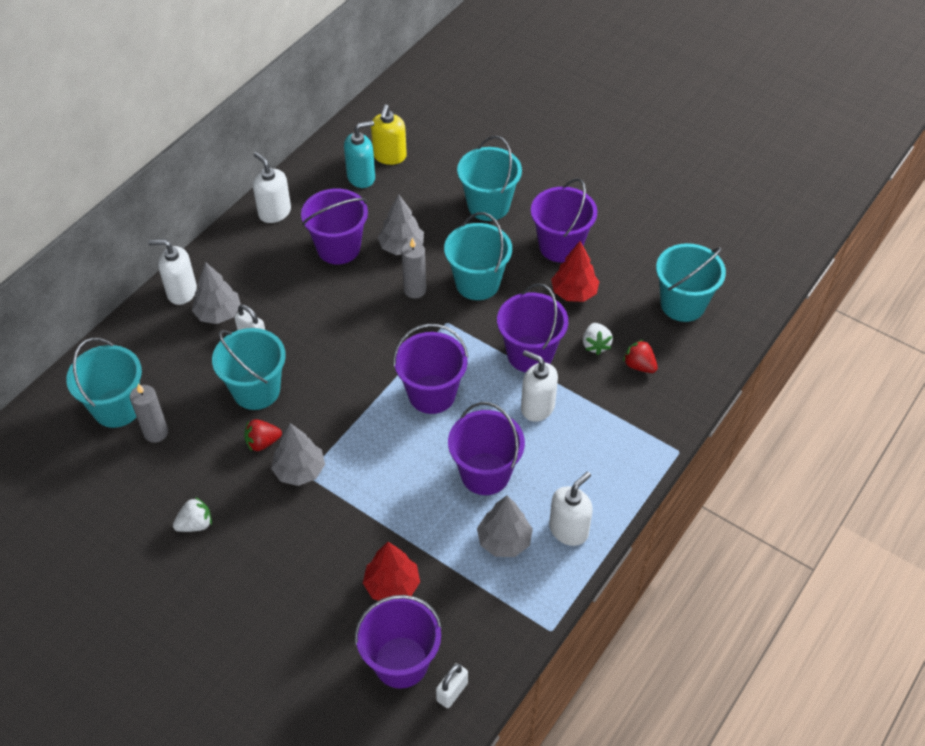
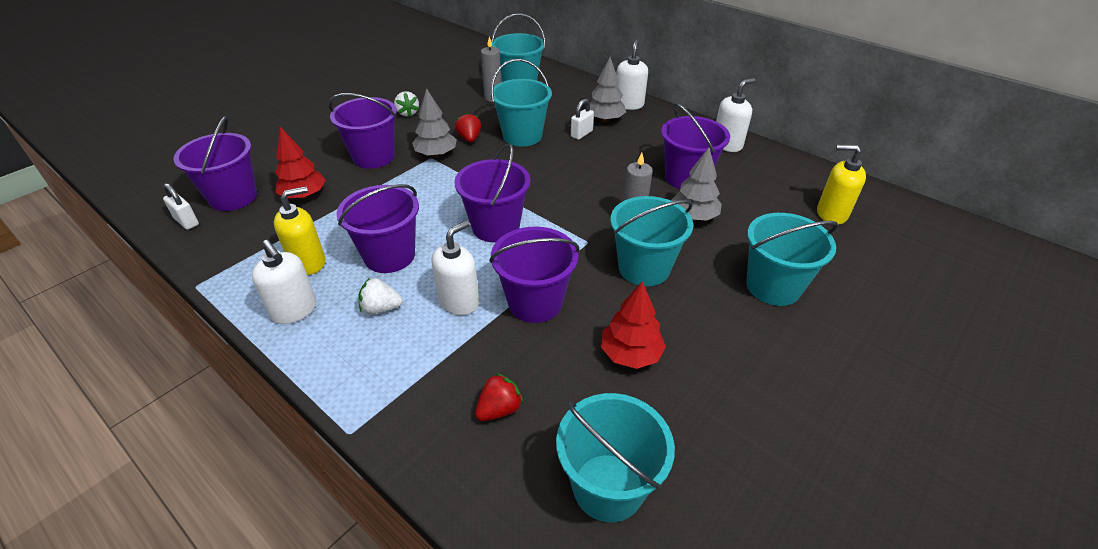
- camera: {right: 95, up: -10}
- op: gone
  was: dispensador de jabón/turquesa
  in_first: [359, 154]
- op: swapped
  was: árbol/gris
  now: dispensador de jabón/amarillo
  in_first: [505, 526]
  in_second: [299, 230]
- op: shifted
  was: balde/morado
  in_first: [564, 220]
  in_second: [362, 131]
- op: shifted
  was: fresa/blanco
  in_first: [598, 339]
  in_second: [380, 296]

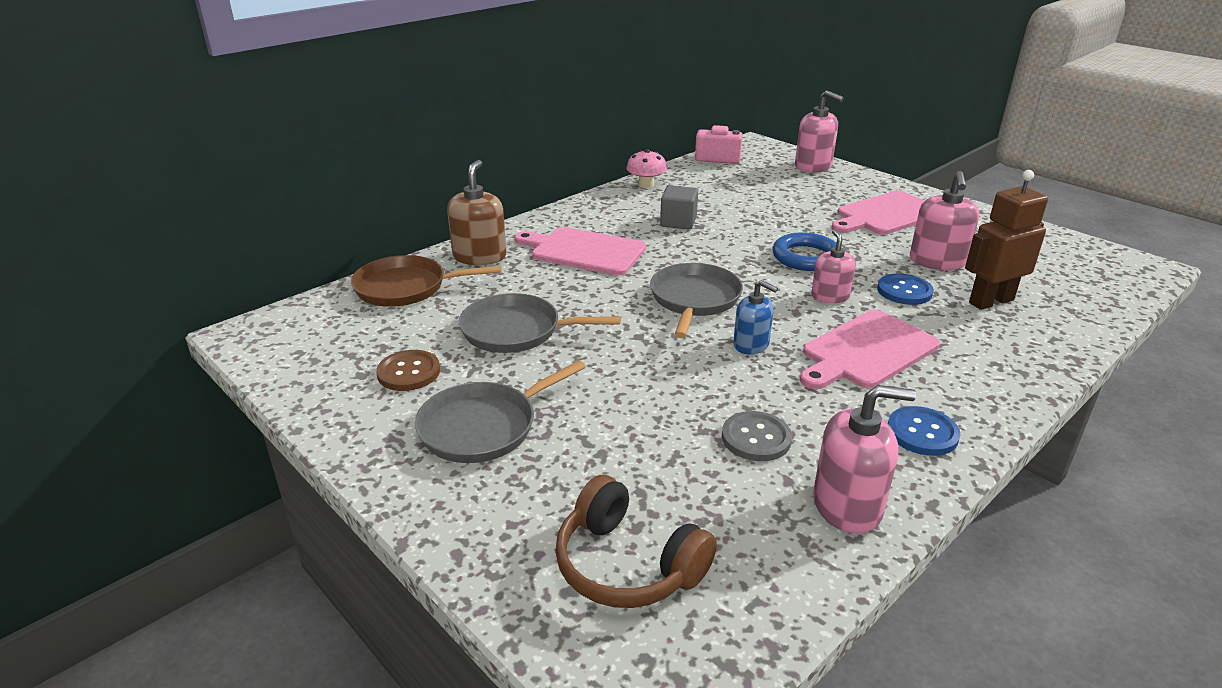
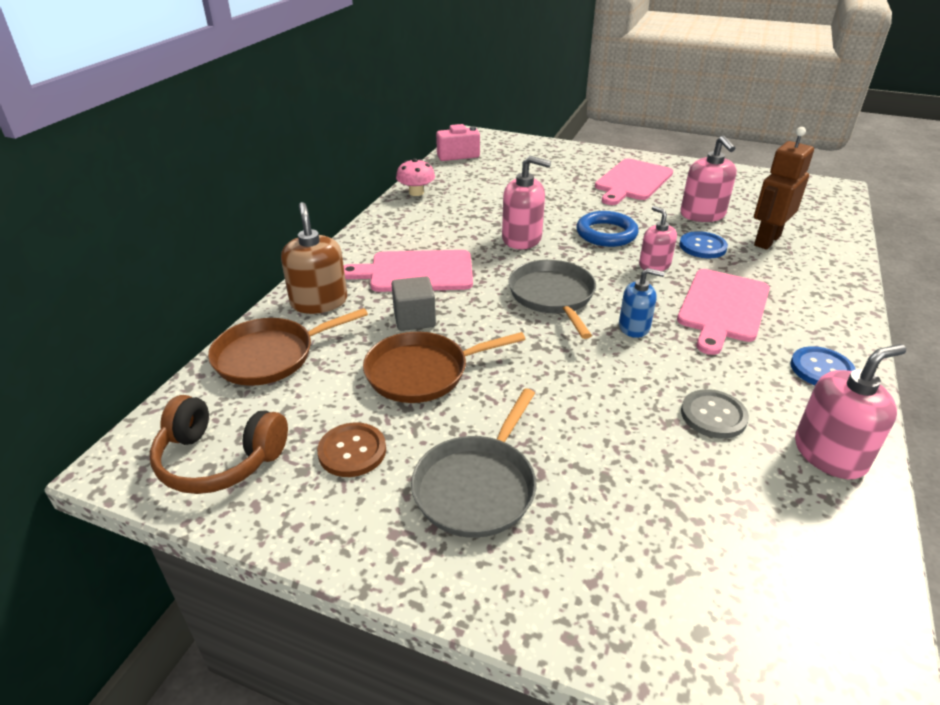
- camera: {right: -25, up: 5}
- op: repainted
  was: sartén/gris
  now: sartén/marrón
  in_first: [540, 323]
  in_second: [444, 367]
- op: shifted
  was: auriculares/marrón
  in_first: [636, 541]
  in_second: [219, 444]
- op: shifted
  was: cubo/gris
  in_first: [679, 207]
  in_second: [413, 303]
- op: shifted
  was: dispensador de jabón/rosa
  in_first: [819, 131]
  in_second: [526, 202]

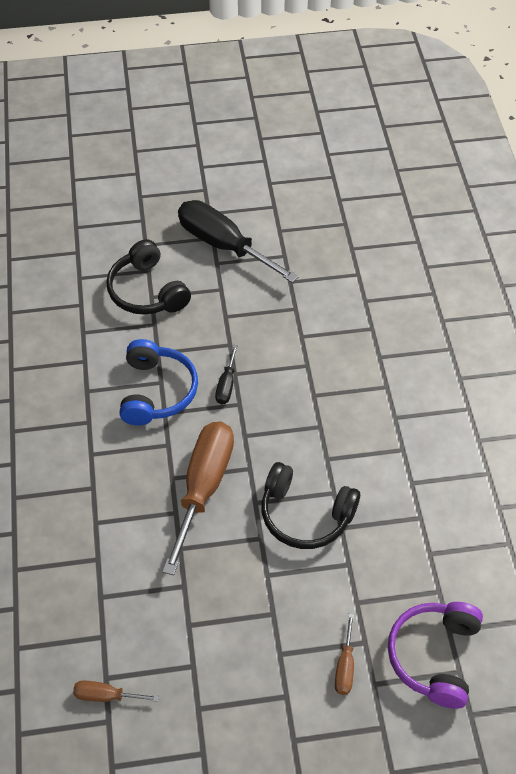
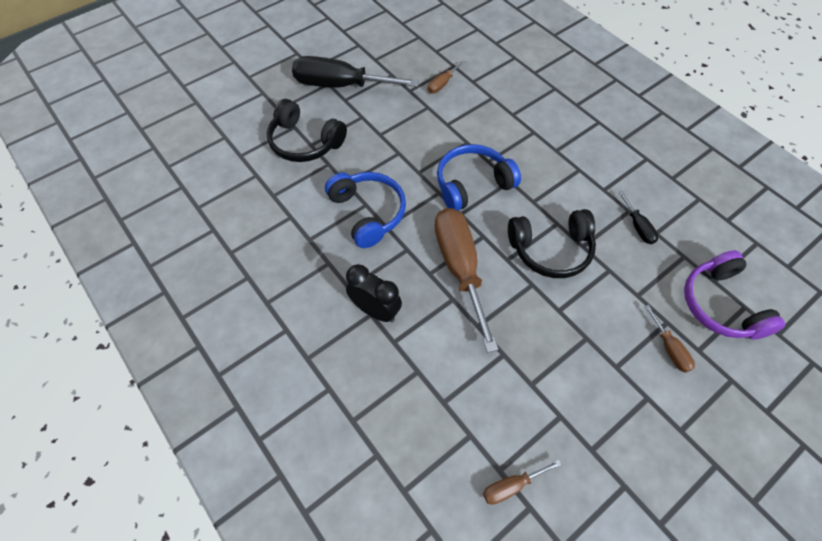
- camera: {right: -30, up: 5}
- op: shifted
  was: destornillador/negro
  in_first: [226, 374]
  in_second: [638, 217]
- op: new
  now: despertador/negro
  in_second: [374, 293]
- op: new
  now: destornillador/marrón
  in_second: [446, 76]
- op: new
  now: auriculares/azul
  in_second: [479, 177]

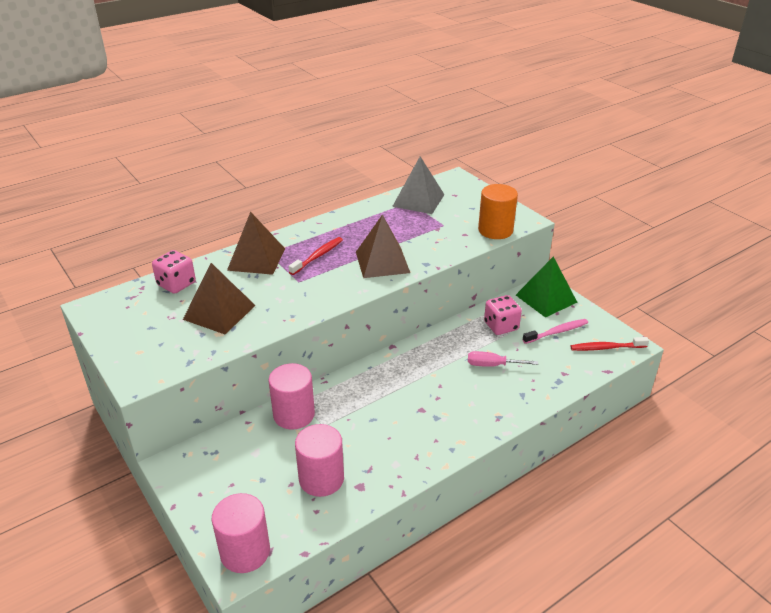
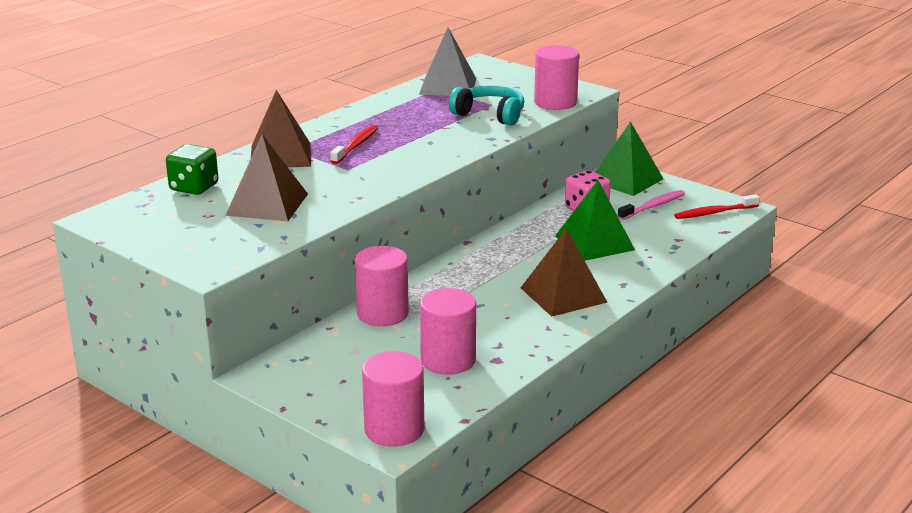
- camera: {right: -15, up: -10}
- op: repainted
  was: dado/rosa
  now: dado/verde
  in_first: [174, 272]
  in_second: [192, 169]
- op: shifted
  was: pirámide/marrón
  in_first: [383, 246]
  in_second: [564, 272]
- op: swapped
  was: destornillador/rosa
  now: pirámide/verde
  in_first: [503, 359]
  in_second: [595, 220]
- op: repainted
  was: cilindro/naranja
  now: cilindro/rosa
  in_first: [498, 211]
  in_second: [556, 77]
- op: new
  now: auriculares/turquesa
  in_second: [486, 106]

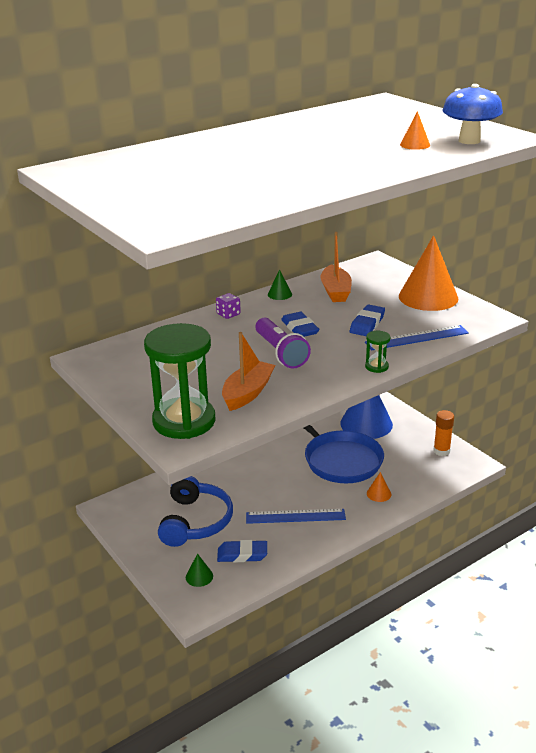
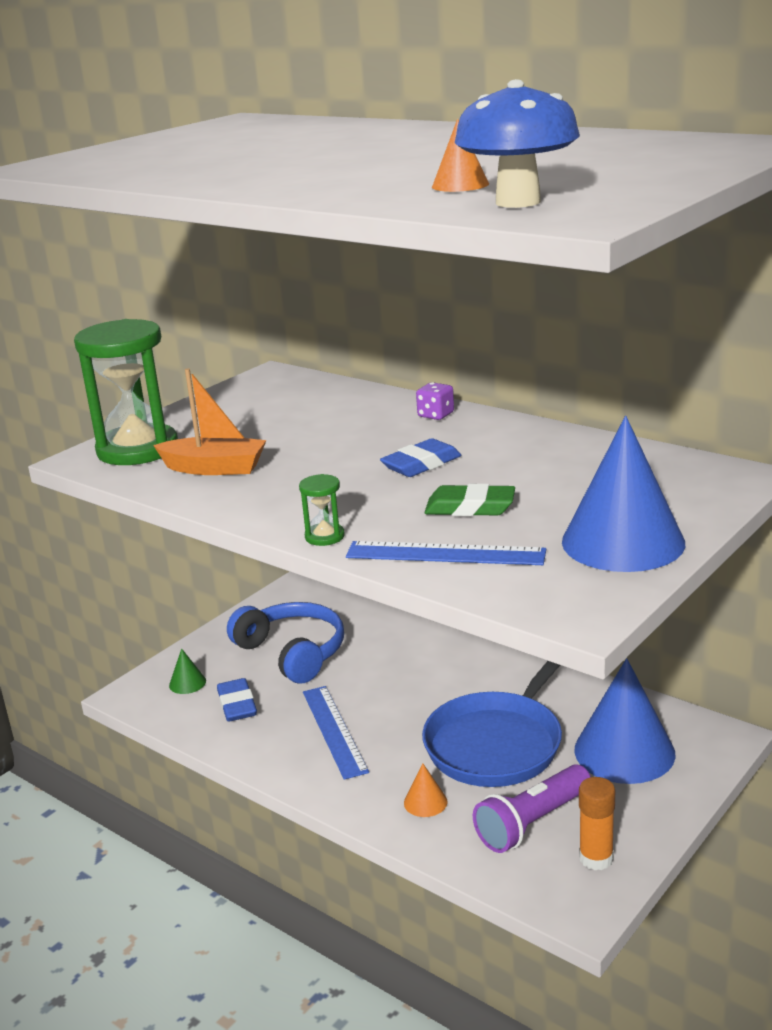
- camera: {right: 75, up: -5}
- op: rotated
  was: auriculares/azul
  in_first: [195, 511]
  in_second: [285, 643]
  clockwise: -120
- op: shifted
  was: lámpara de mano/morado
  in_first: [283, 343]
  in_second: [531, 808]
- op: gone
  was: cono/verde
  in_first: [280, 284]
- op: gone
  was: barco/naranja
  in_first: [336, 267]
- op: repainted
  was: goma de borrar/azul
  now: goma de borrar/verde
  in_first: [367, 320]
  in_second: [469, 500]
- op: rotated
  was: regla/azul
  in_first: [417, 337]
  in_second: [446, 553]
  clockwise: -45
- op: repainted
  was: cono/naranja
  now: cono/azul
  in_first: [428, 273]
  in_second: [623, 494]

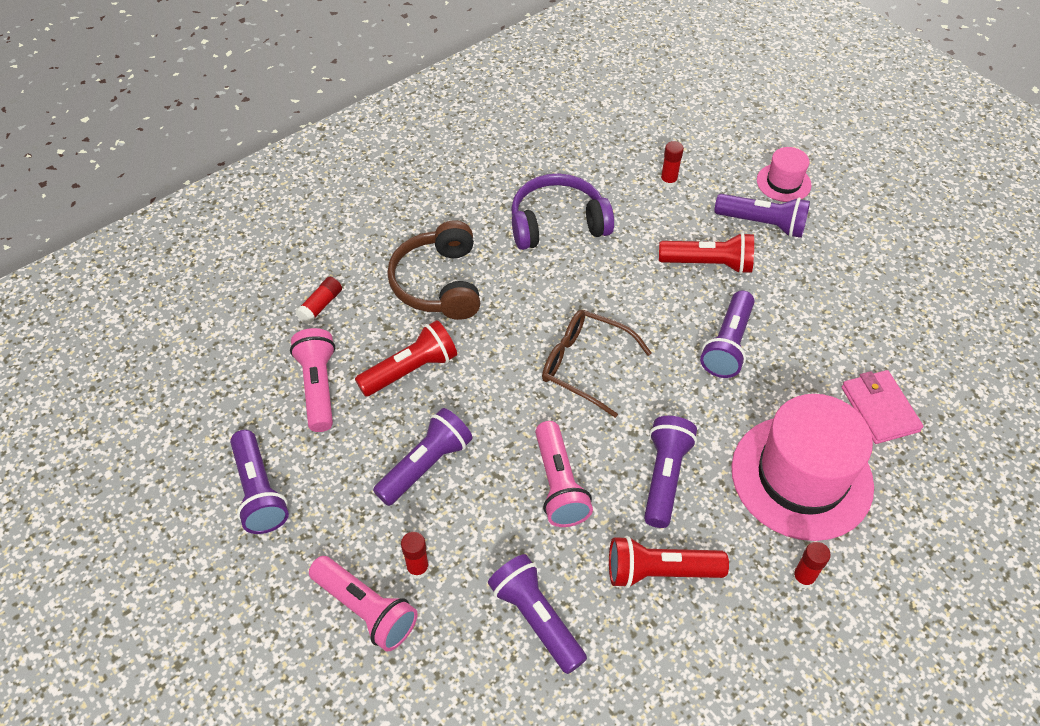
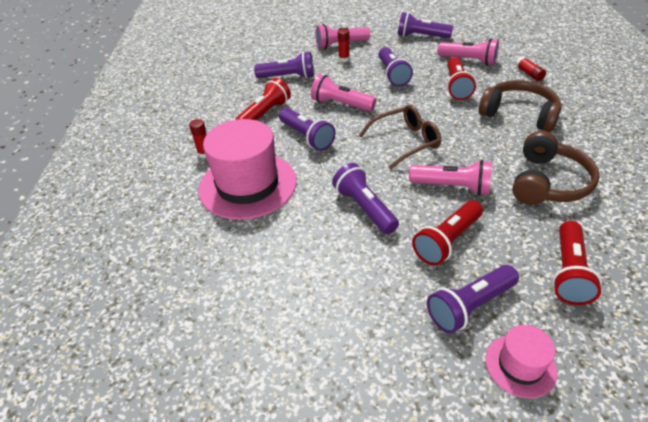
- camera: {right: 130, up: -10}
- op: repainted
  was: auriculares/morado
  now: auriculares/marrón
  in_first: [562, 211]
  in_second: [556, 168]
- op: swapped
  was: barra de pegamento/rojo
  now: lámpara de mano/rojo
  in_first: [672, 164]
  in_second: [577, 263]
- op: gone
  was: cartera/rosa
  in_first: [882, 407]
- op: new
  now: lámpara de mano/rosa
  in_second: [450, 177]

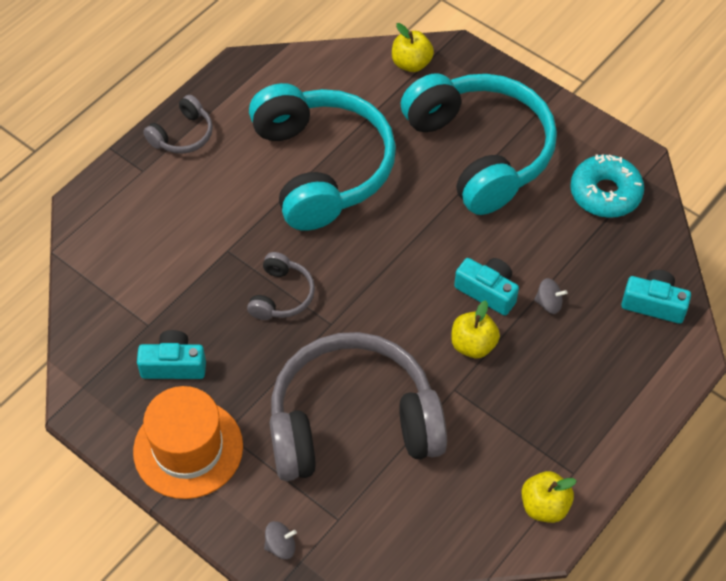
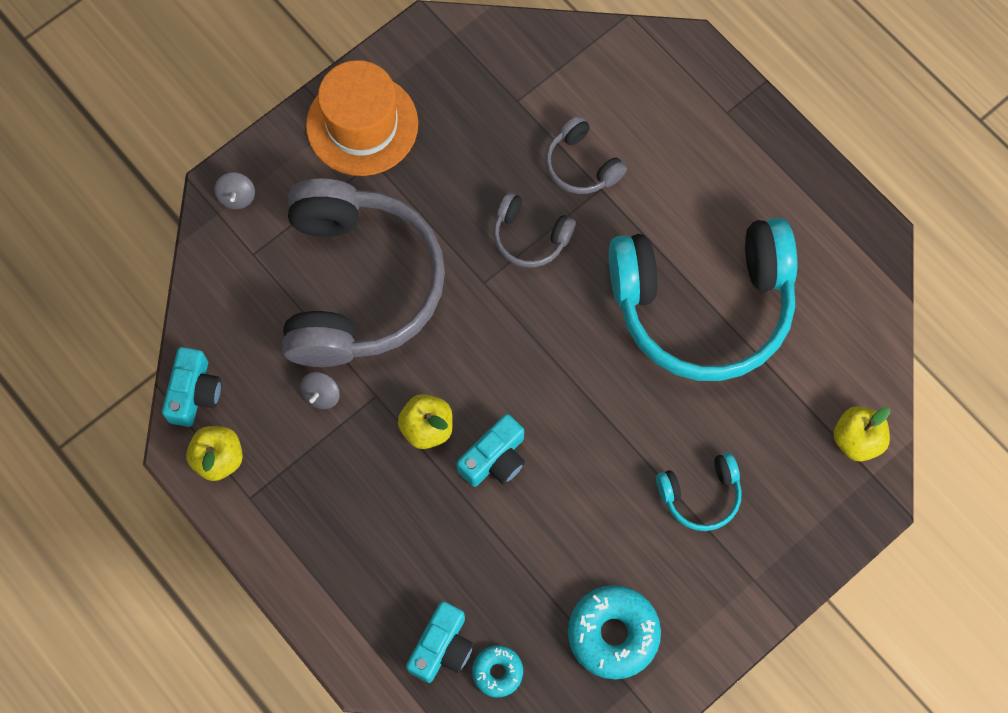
- camera: {right: 100, up: 15}
- op: shifted
  was: cámara/turquesa
  in_first: [171, 354]
  in_second: [192, 387]
- op: shifted
  was: auriculares/gris
  in_first: [178, 124]
  in_second: [586, 155]
- op: scaled
  was: auriculares/turquesa
  in_first: [478, 144]
  in_second: [699, 491]
  ratio: 0.43
- op: shifted
  was: peonza/gris
  in_first: [550, 296]
  in_second: [320, 390]
- op: new
  now: rosquilla/turquesa
  in_second: [497, 671]

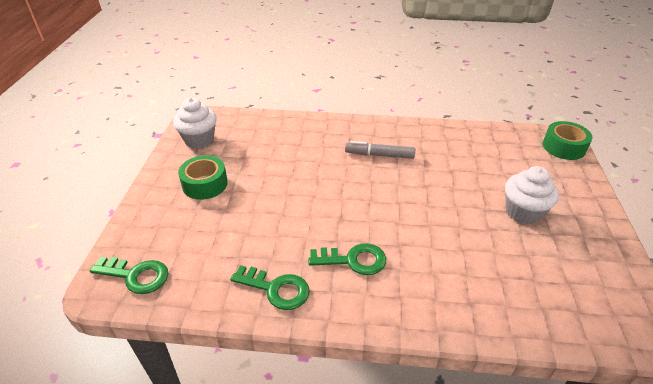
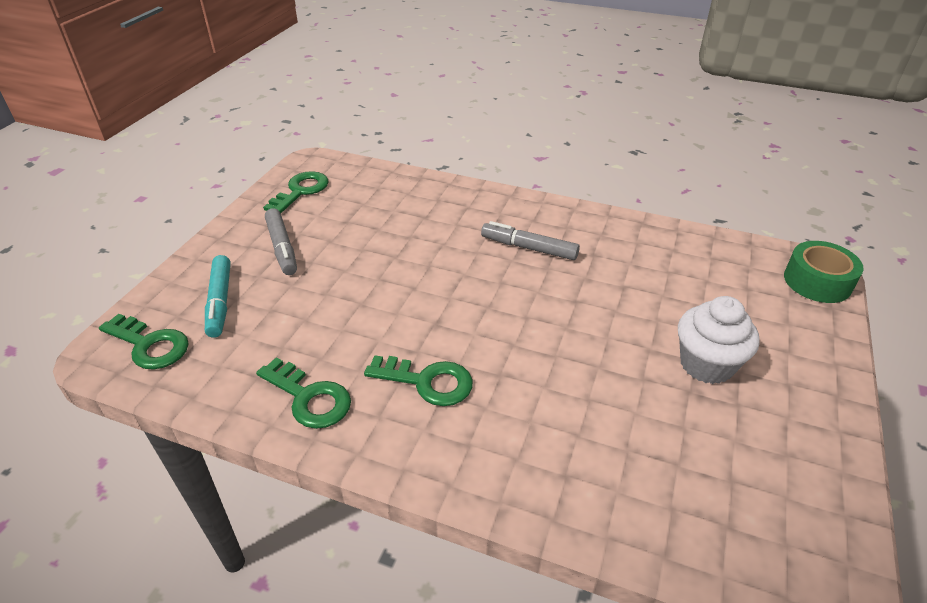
- camera: {right: 15, up: 0}
- op: swapped
  was: magdalena/blanco
  now: llave/verde
  in_first: [195, 123]
  in_second: [296, 192]
- op: swapped
  was: cinta adhesiva/verde
  now: rotulador/gris
  in_first: [203, 177]
  in_second: [281, 241]
- op: new
  now: rotulador/turquesa
  in_second: [218, 296]

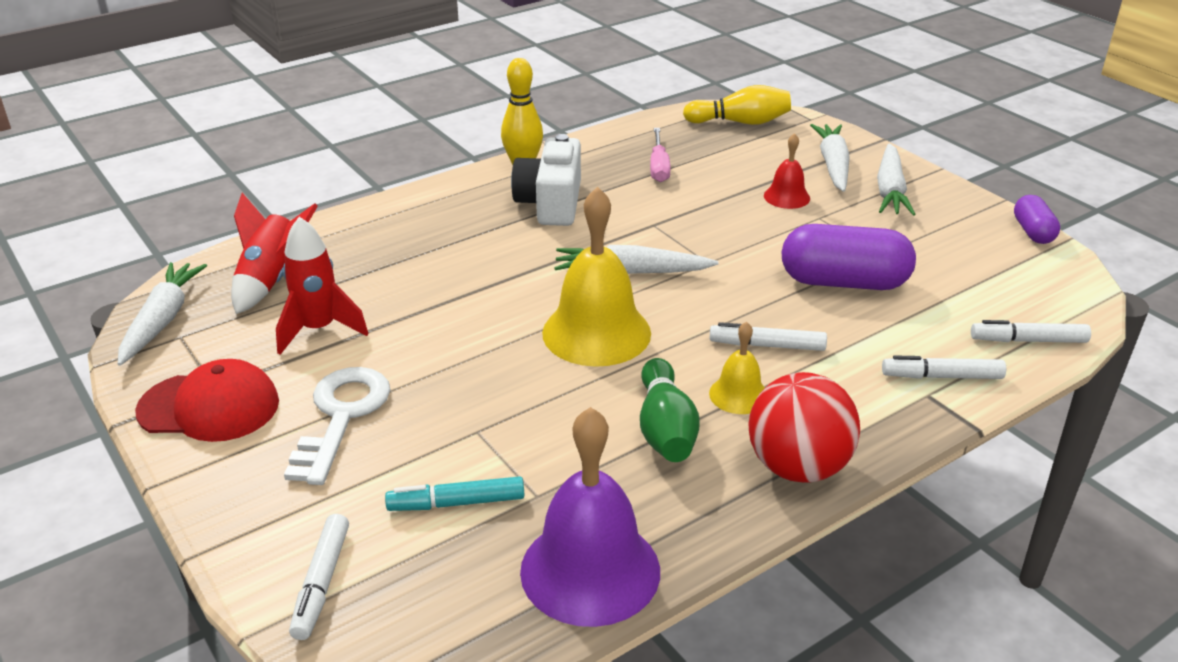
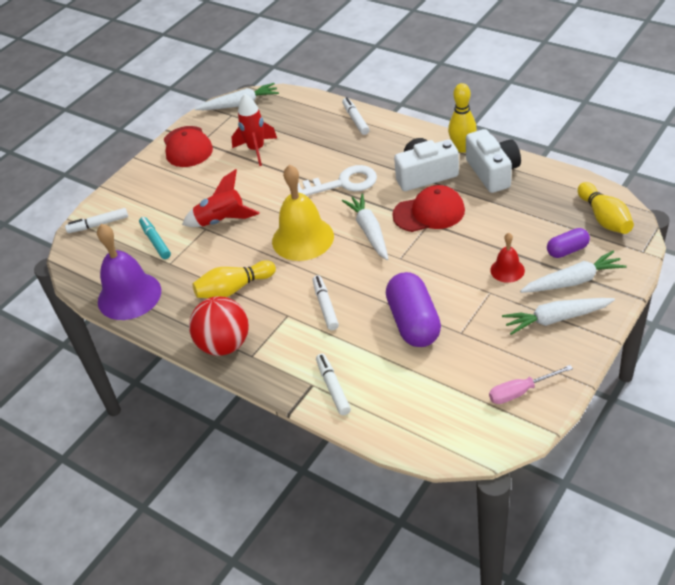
- camera: {right: 75, up: 10}
- op: shifted
  was: cohete/rojo
  in_first: [274, 253]
  in_second: [221, 198]
- op: shifted
  was: llave/blanco
  in_first: [337, 426]
  in_second: [337, 180]
- op: repainted
  was: bolo/verde
  now: bolo/amarillo
  in_first: [670, 410]
  in_second: [234, 279]
- op: shifted
  was: destornillador/rosa
  in_first: [660, 155]
  in_second: [531, 384]
- op: gone
  was: campana/amarillo
  in_first: [737, 367]
- op: shifted
  was: rotulador/blanco
  in_first: [1031, 331]
  in_second: [356, 116]
- op: shifted
  was: cápsula/morado
  in_first: [1037, 219]
  in_second: [568, 243]
- op: new
  now: gorra/rojo
  in_second: [428, 208]
- op: new
  now: cámara/blanco
  in_second: [493, 161]

